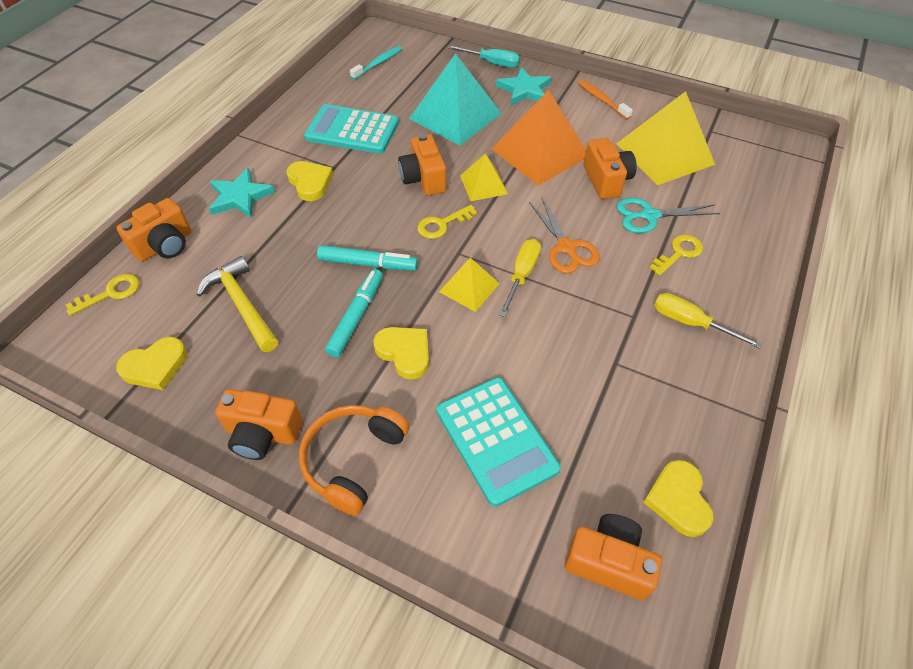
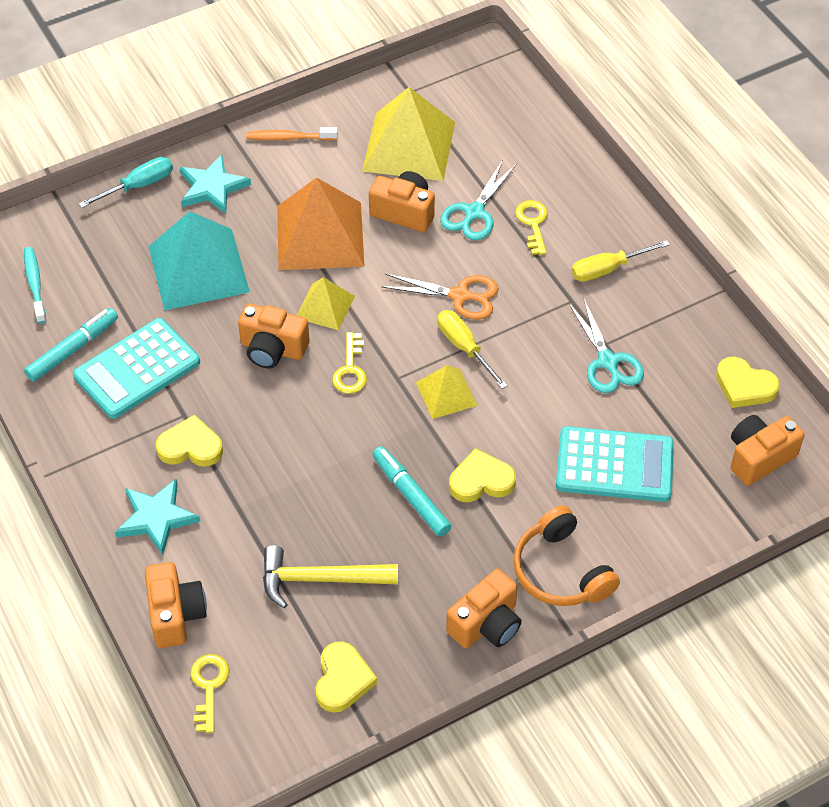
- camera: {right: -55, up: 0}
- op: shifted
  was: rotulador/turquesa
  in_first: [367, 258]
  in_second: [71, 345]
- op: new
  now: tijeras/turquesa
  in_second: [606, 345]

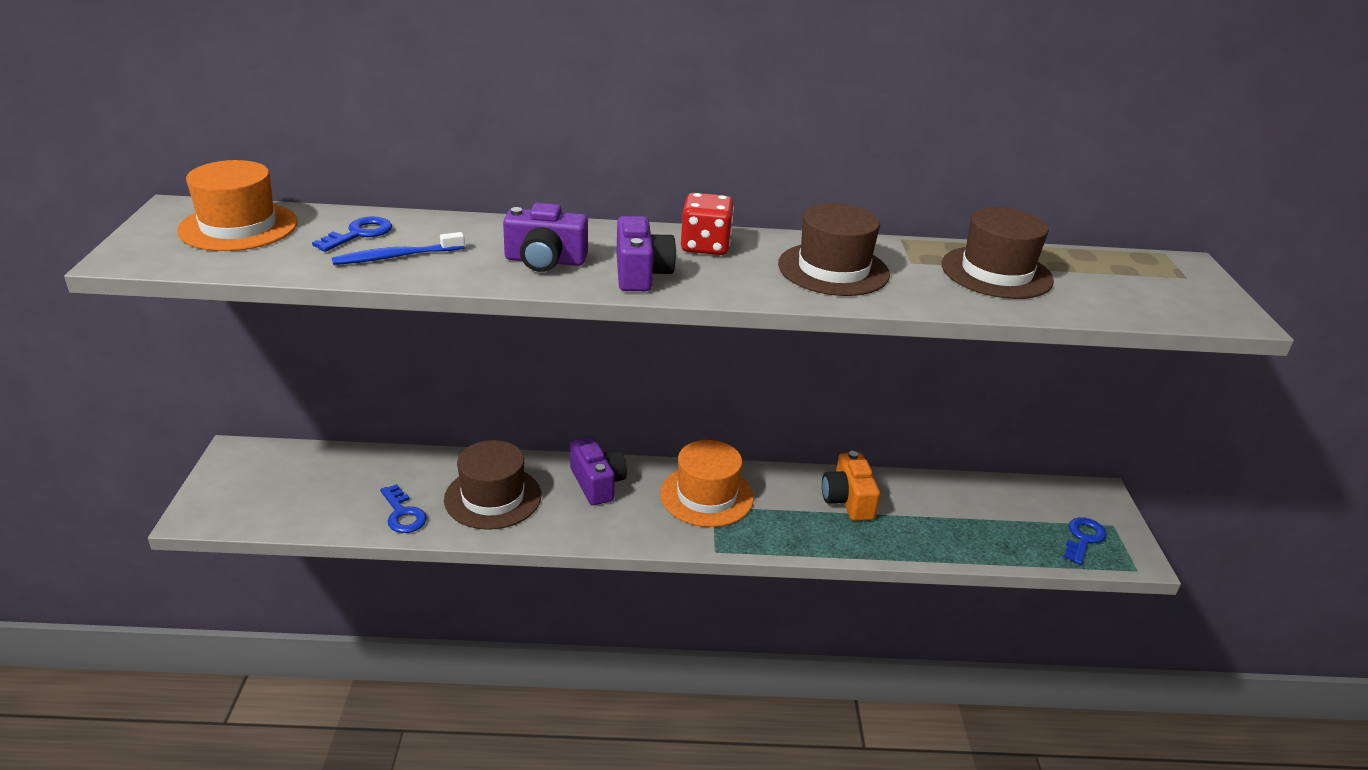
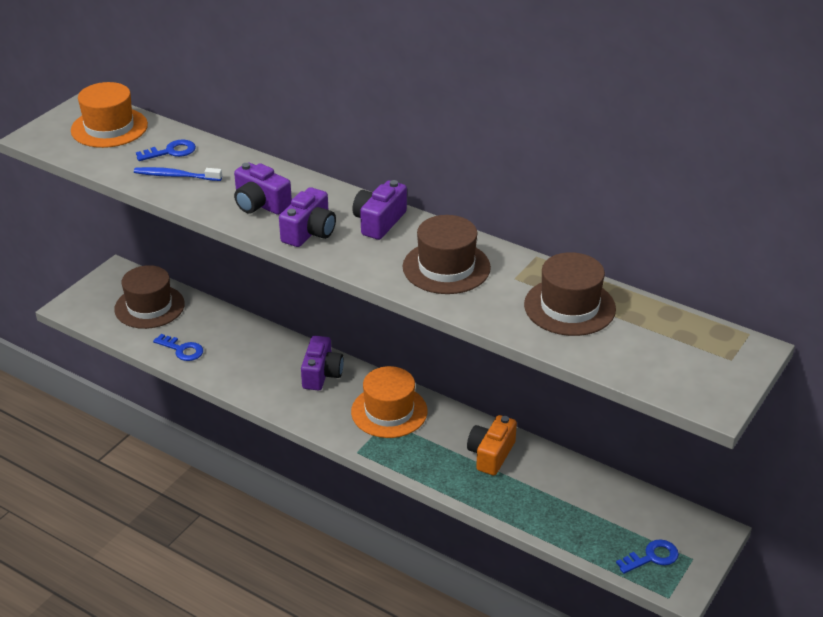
- camera: {right: 35, up: 5}
- op: rotated
  was: llave/azul
  in_first: [403, 508]
  in_second: [178, 347]
  clockwise: -60
- op: shifted
  was: sombrero/marrón
  in_first: [492, 485]
  in_second: [149, 297]
- op: swapped
  was: dado/rojo
  now: cámara/morado
  in_first: [707, 224]
  in_second: [379, 210]

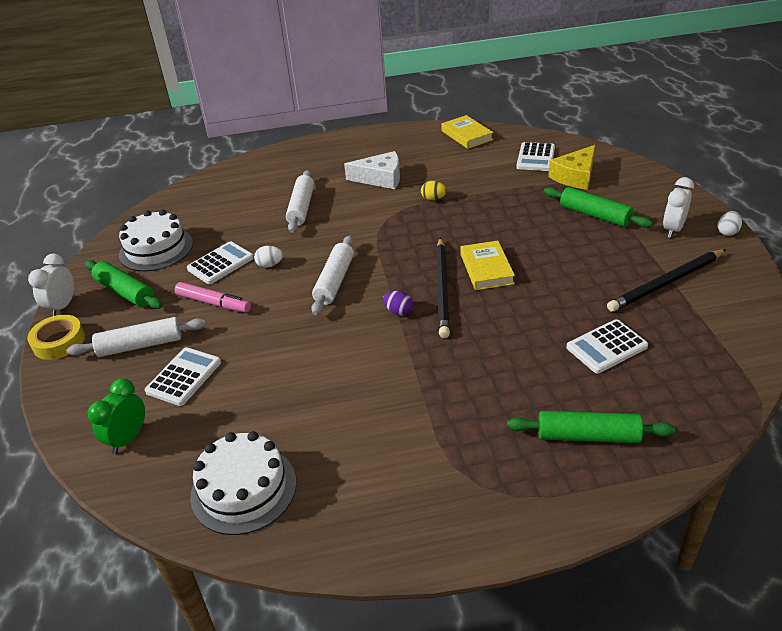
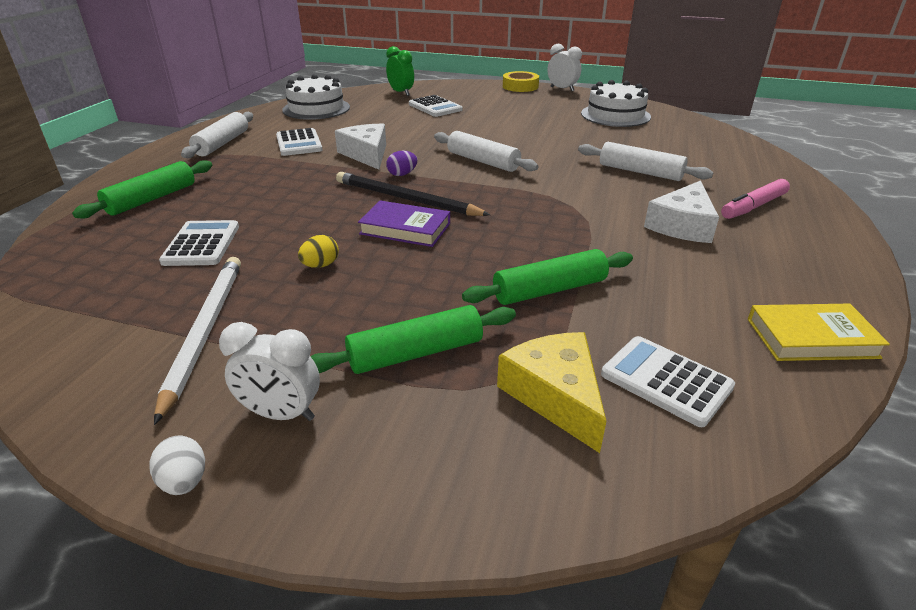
- camera: {right: 115, up: -5}
- op: shifted
  was: rodillo/blanco
  in_first: [136, 337]
  in_second: [217, 135]
- op: shifted
  was: rodillo/verde
  in_first: [124, 284]
  in_second: [547, 277]
- op: shifted
  was: rotulador/rosa
  in_first: [213, 297]
  in_second: [755, 199]
- op: shifted
  was: calculadora/blanco
  in_first: [220, 262]
  in_second: [299, 142]
- op: gone
  was: huevo/blanco
  in_first: [268, 257]
- op: shifted
  was: huevo/amarillo
  in_first: [434, 191]
  in_second: [318, 251]
- op: repainted
  was: libro/amarillo
  now: libro/morado
  in_first: [488, 265]
  in_second: [404, 223]
- op: repainted
  was: lápiz/negro
  now: lápiz/blanco
  in_first: [666, 280]
  in_second: [197, 341]
- op: rotated
  was: despertador/blanco
  in_first: [678, 207]
  in_second: [269, 371]
  clockwise: 135
- op: new
  now: queso/blanco
  in_second: [360, 147]

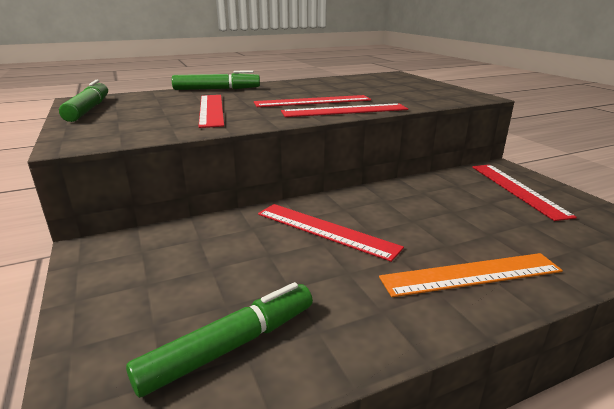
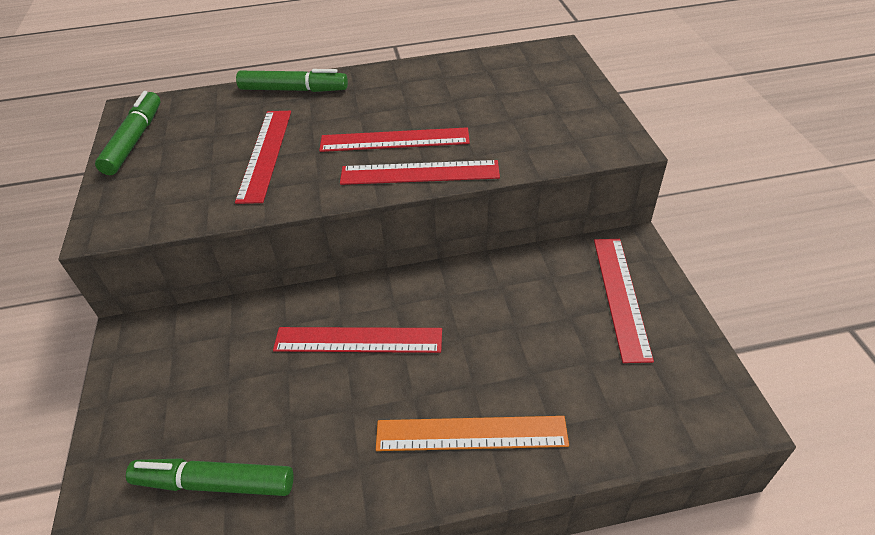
- camera: {right: 15, up: 20}
- op: rotated
  was: rotulador/verde
  in_first: [219, 340]
  in_second: [210, 477]
  clockwise: -150
- op: rotated
  was: regla/rojo
  in_first: [331, 233]
  in_second: [357, 340]
  clockwise: -45

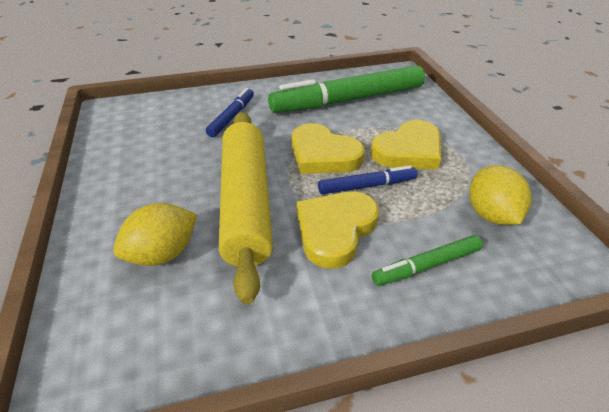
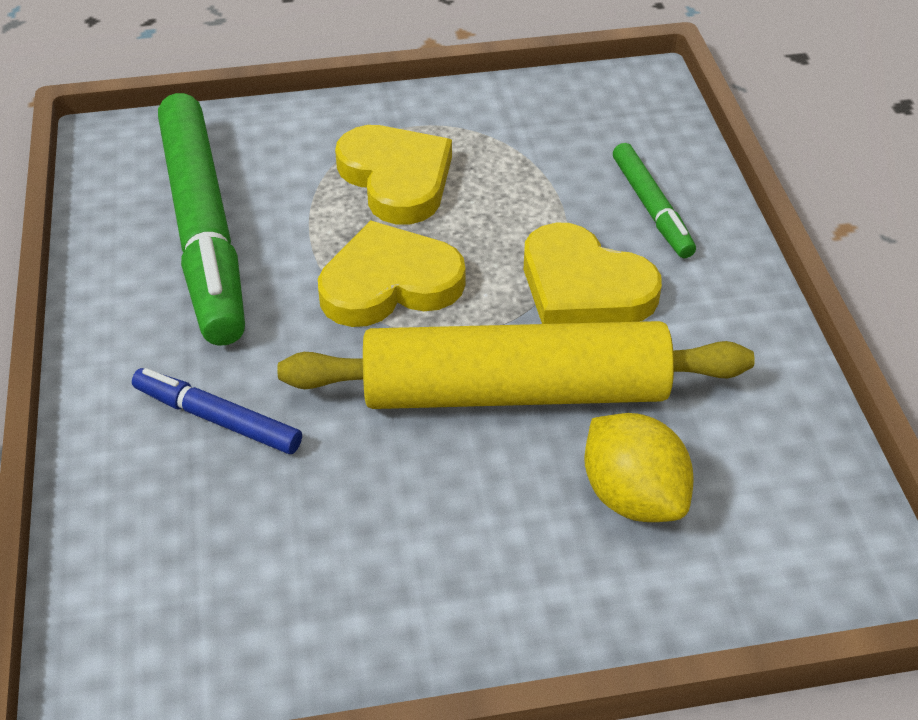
- camera: {right: -85, up: 5}
- op: rotated
  was: corazón/amarillo
  in_first: [328, 148]
  in_second: [392, 273]
  clockwise: -150
- op: gone
  was: rotulador/azul
  in_first: [367, 179]
- op: gone
  was: limón/amarillo
  in_first: [500, 195]

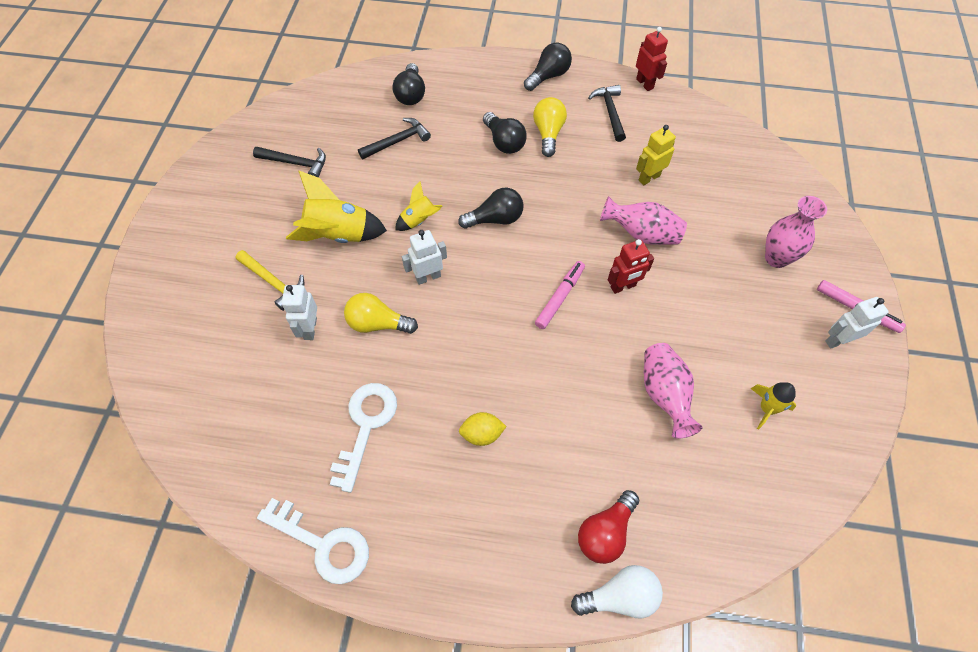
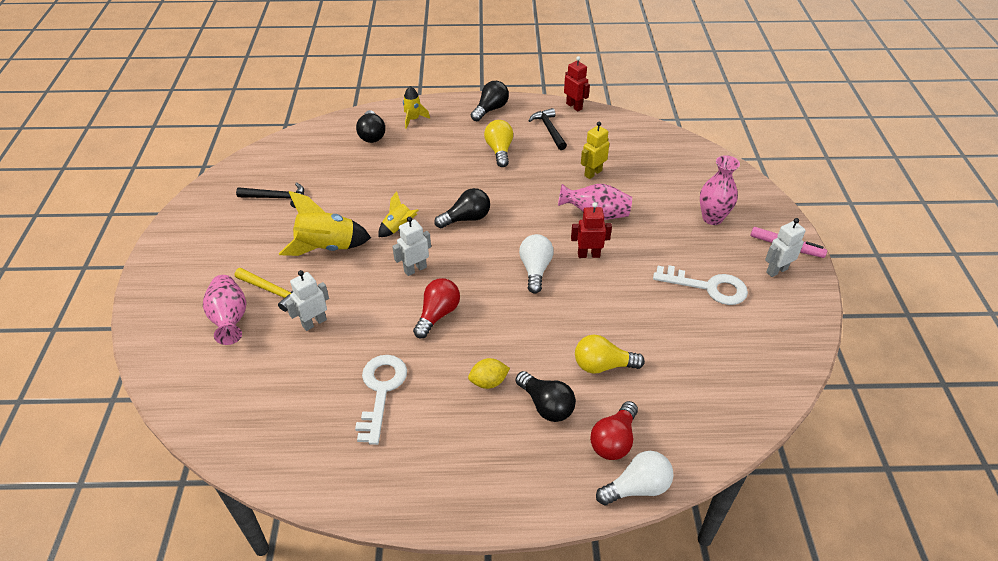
- camera: {right: -10, up: -15}
- op: shifted
  was: llave/blanco
  in_first: [313, 541]
  in_second: [700, 285]
- op: rotated
  was: robot/blanco
  in_first: [299, 312]
  in_second: [307, 300]
  clockwise: 60
- op: shifted
  was: bombilla/amarillo
  in_first: [381, 313]
  in_second: [610, 354]
- op: gone
  was: martillo/negro
  in_first: [394, 138]
- op: shifted
  was: bombilla/negro
  in_first: [505, 133]
  in_second: [546, 396]
- op: swapped
  was: rotulador/rosa
  now: bombilla/blanco
  in_first: [560, 295]
  in_second: [536, 264]
- op: rotated
  was: robot/rojo
  in_first: [631, 266]
  in_second: [591, 230]
  clockwise: -150
- op: shifted
  was: florero/rosa
  in_first: [673, 391]
  in_second: [224, 310]
- op: shifted
  was: cohete/amarillo
  in_first: [773, 405]
  in_second: [416, 107]
- op: new
  now: bombilla/rojo
  in_second: [436, 308]

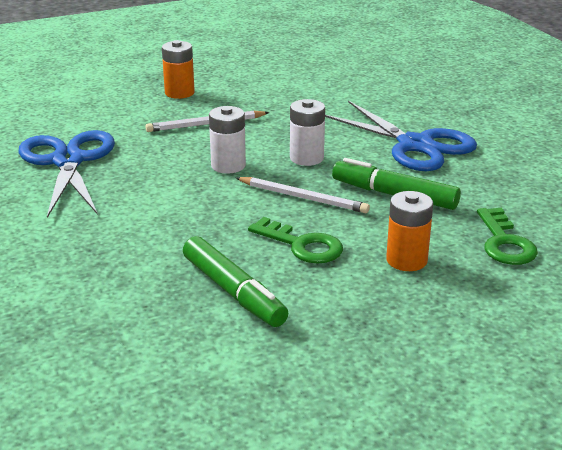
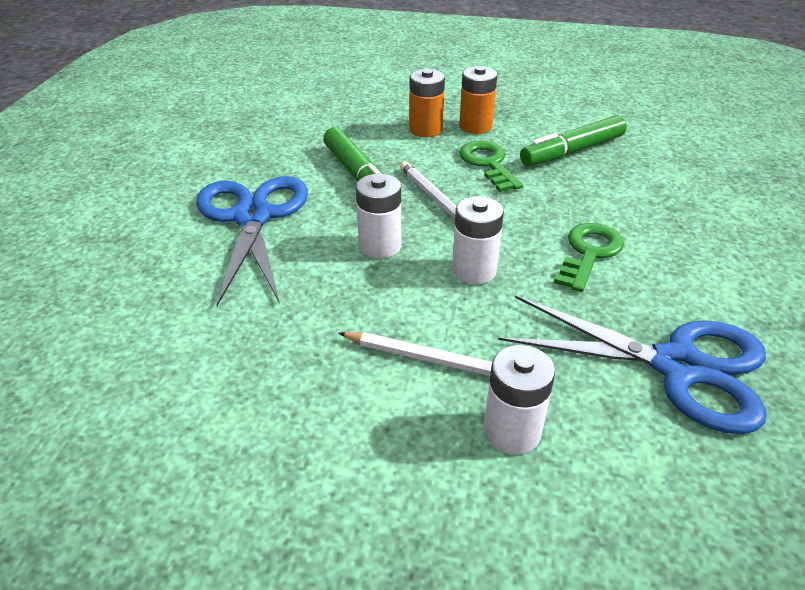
- camera: {right: -145, up: 10}
- op: rotated
  was: tijeras/azul
  in_first: [67, 174]
  in_second: [632, 364]
  clockwise: -90
- op: shifted
  was: pila/naranja
  in_first: [178, 69]
  in_second: [478, 100]
- op: rotated
  was: rotulador/verde
  in_first: [235, 281]
  in_second: [573, 140]
  clockwise: -120
- op: shifted
  was: llave/verde
  in_first: [507, 236]
  in_second: [589, 257]
- op: new
  now: pila/blanco
  in_second: [519, 400]

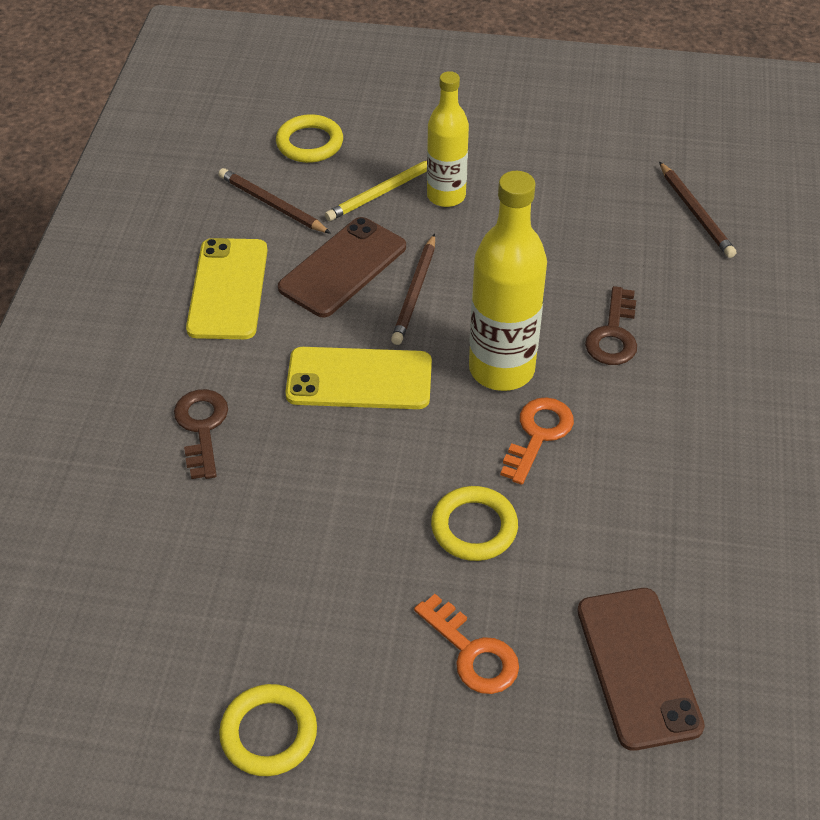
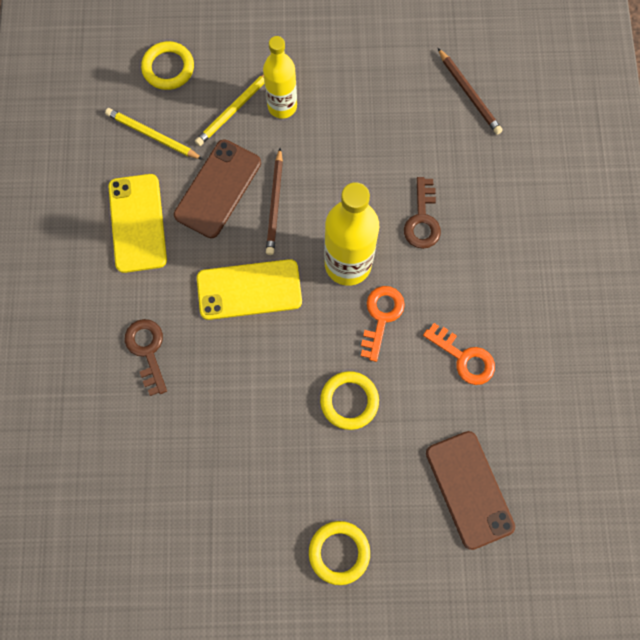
- camera: {right: -10, up: 25}
- op: repainted
  was: lápiz/marrón
  now: lápiz/amarillo
  in_first: [275, 201]
  in_second: [154, 134]
- op: shifted
  was: anillo/amarillo
  in_first: [268, 730]
  in_second: [339, 553]
- op: shifted
  was: llave/naranja
  in_first: [466, 644]
  in_second: [459, 354]

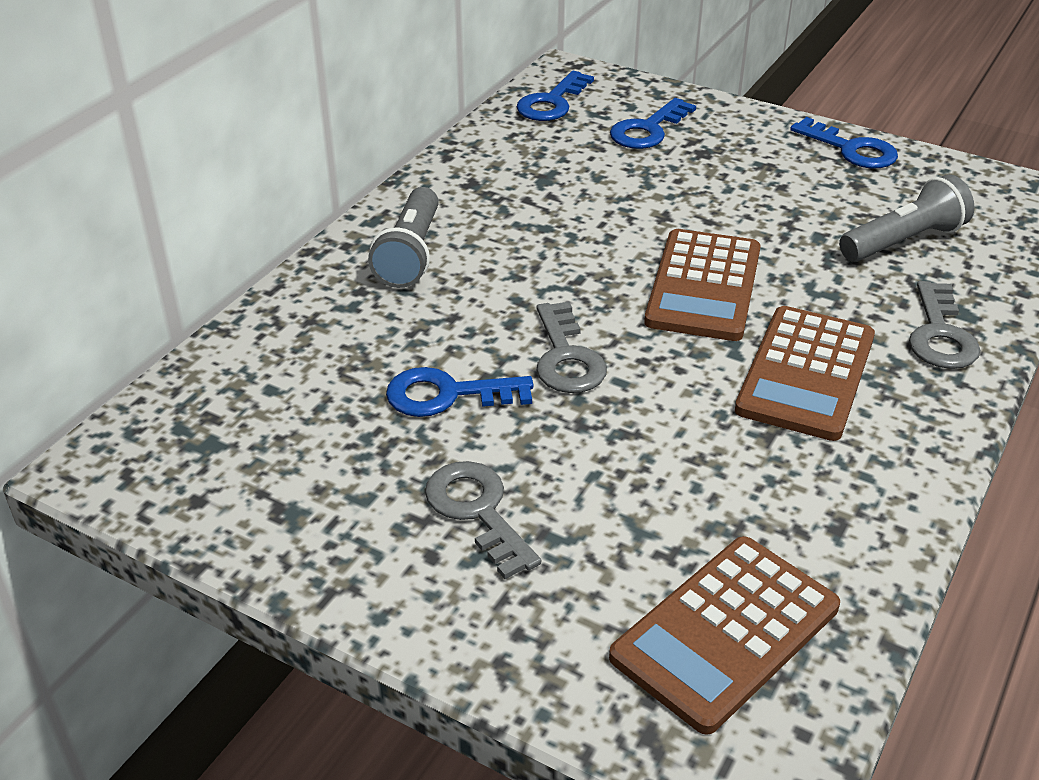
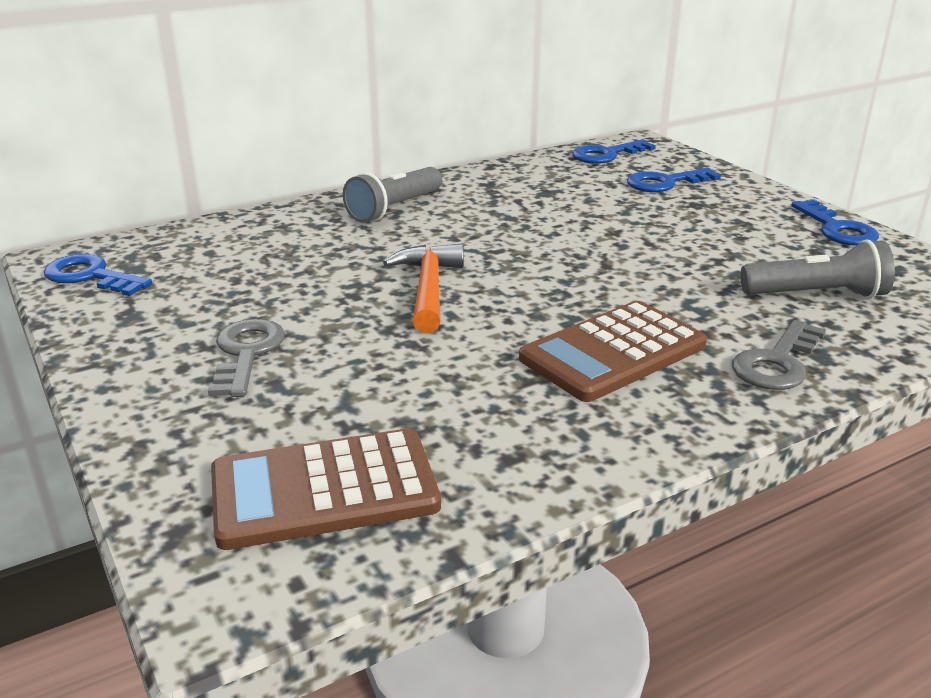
- camera: {right: 30, up: -10}
- op: shifted
  was: llave/azul
  in_first: [459, 392]
  in_second: [98, 275]
- op: swapped
  was: llave/gris
  now: martillo/naranja
  in_first: [571, 347]
  in_second: [423, 288]
- op: gone
  was: calculadora/marrón
  in_first: [702, 285]

